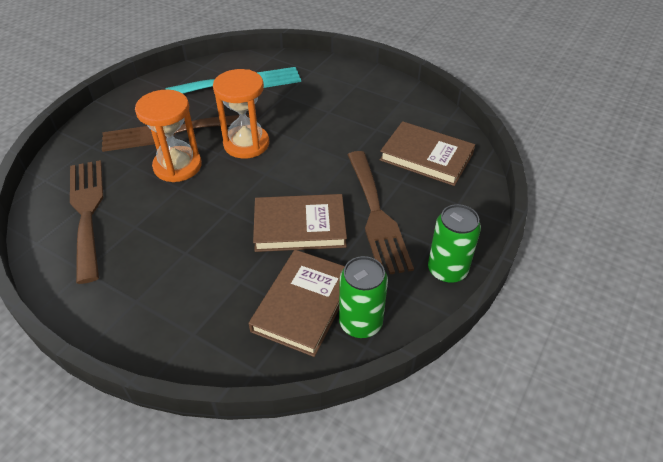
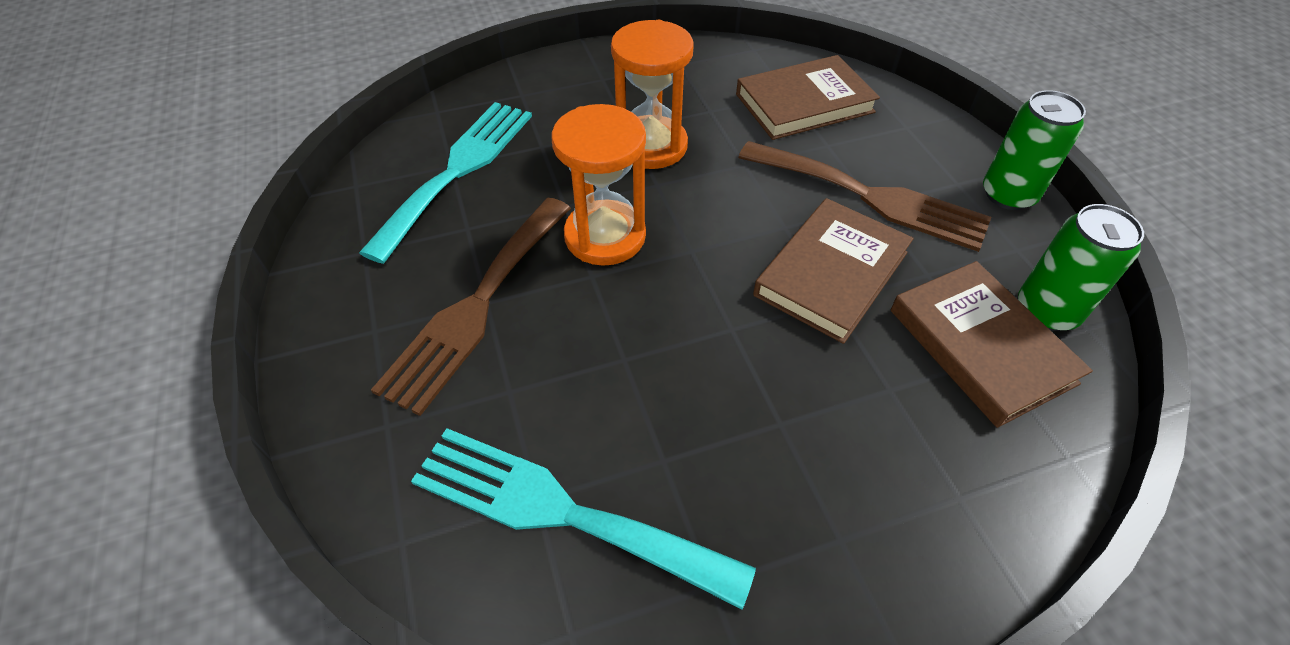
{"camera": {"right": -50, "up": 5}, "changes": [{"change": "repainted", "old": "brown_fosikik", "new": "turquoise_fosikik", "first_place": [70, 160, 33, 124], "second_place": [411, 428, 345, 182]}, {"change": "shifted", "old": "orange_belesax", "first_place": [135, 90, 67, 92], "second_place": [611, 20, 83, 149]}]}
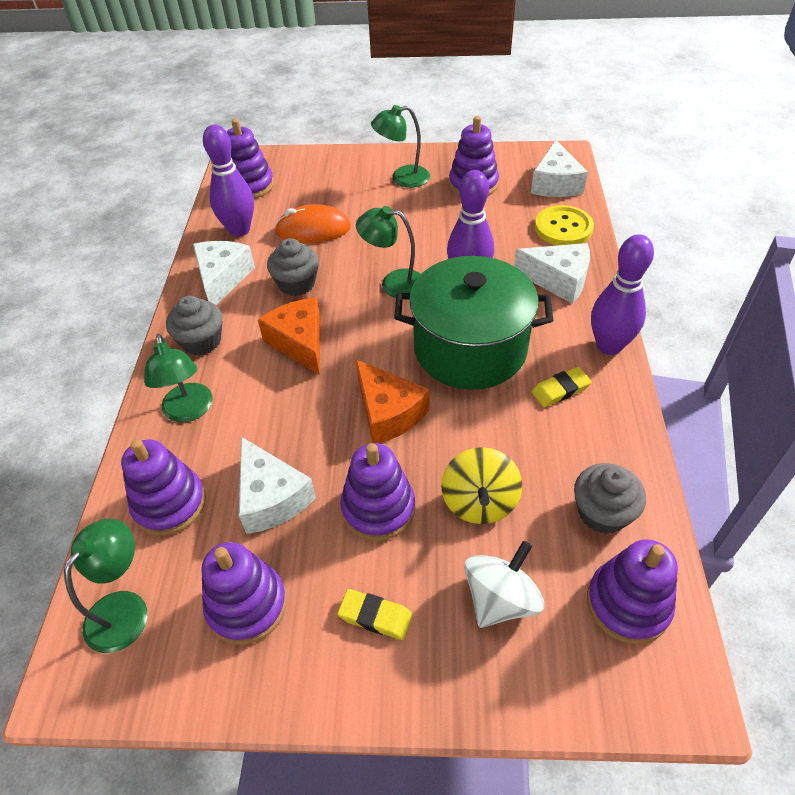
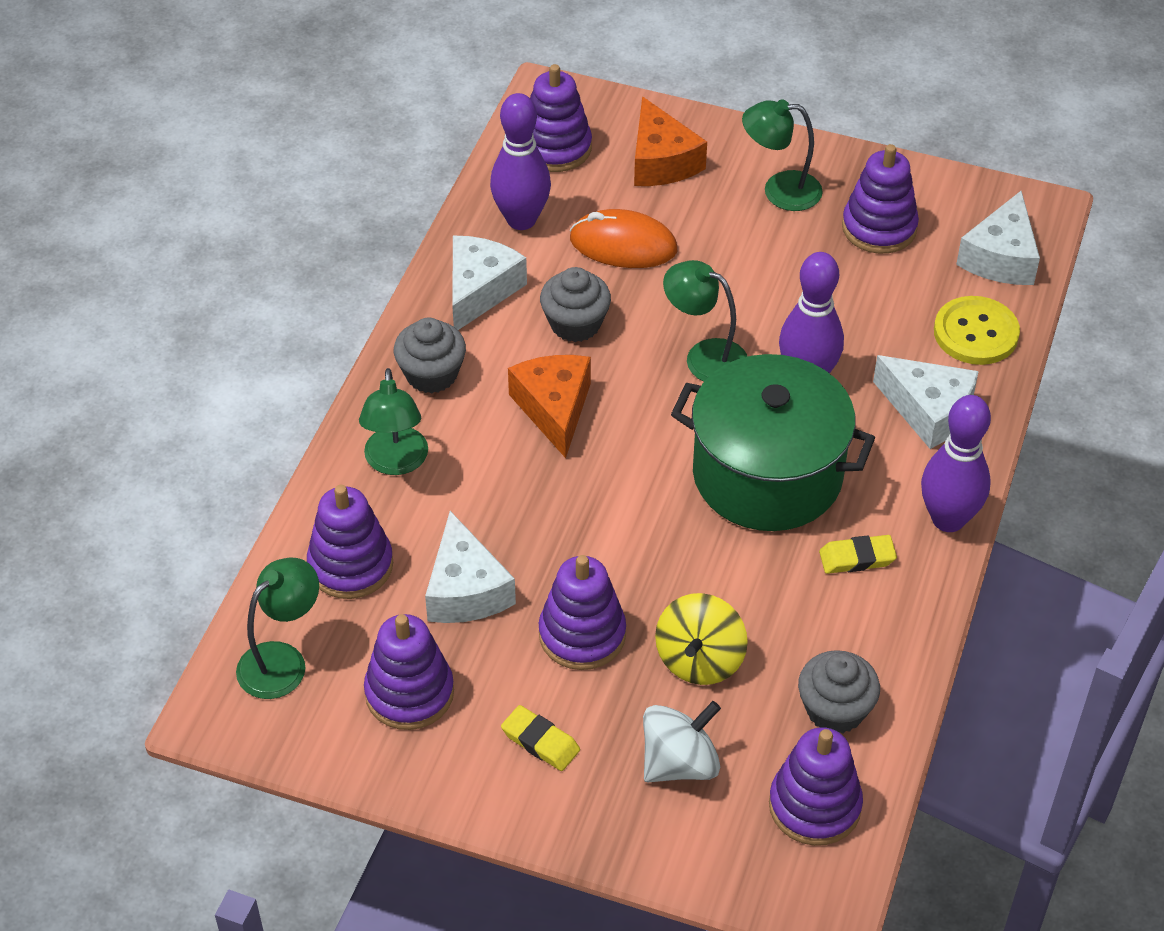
{"camera": {"right": 15, "up": 0}, "changes": [{"change": "shifted", "old": "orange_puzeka", "first_place": [356, 360, 73, 83], "second_place": [634, 96, 73, 90]}]}
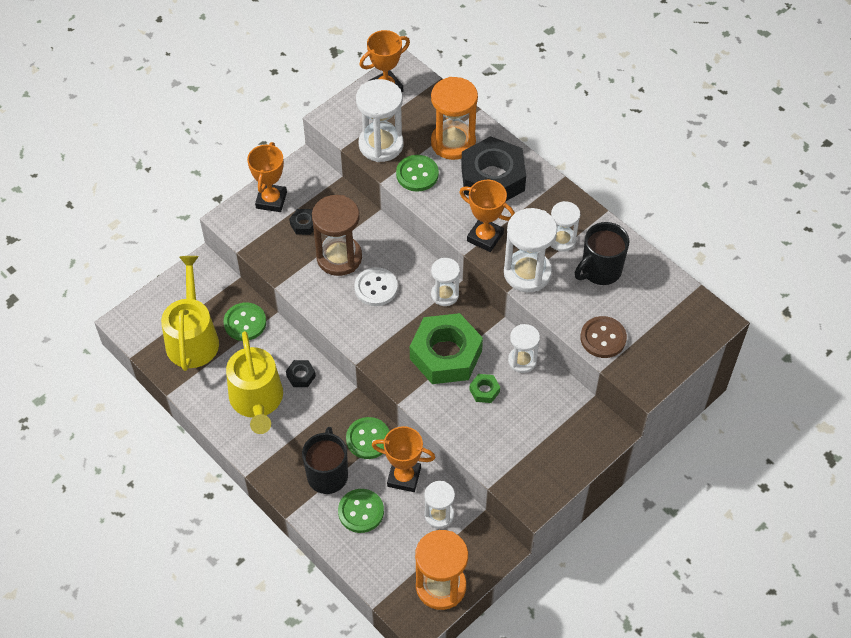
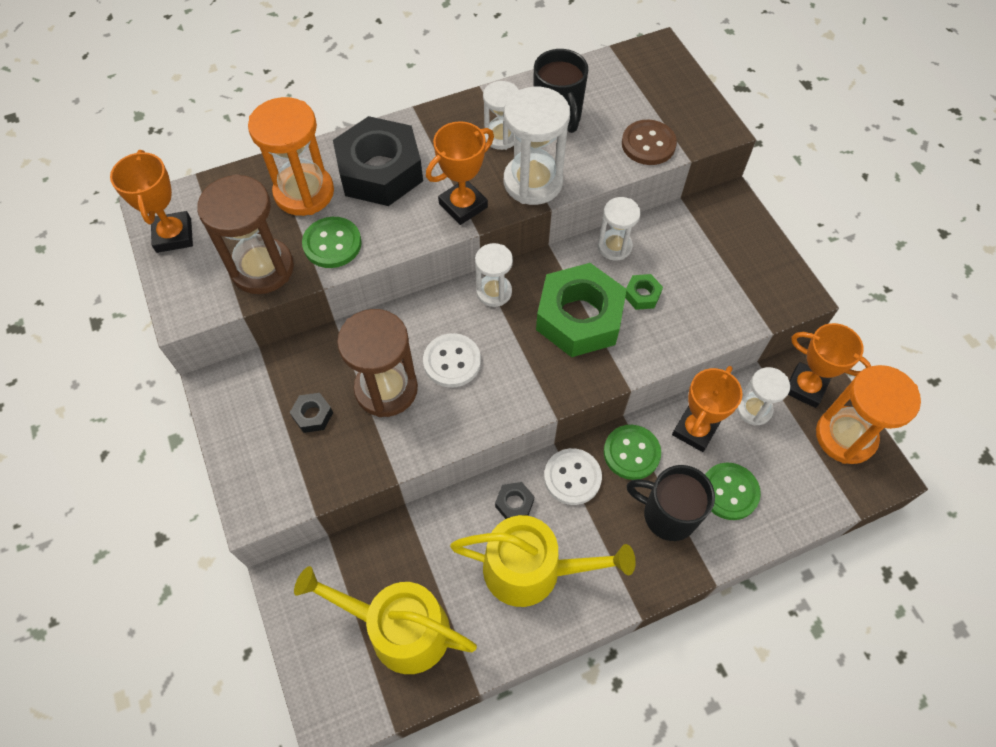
{"camera": {"right": -70, "up": 5}, "changes": [{"change": "repainted", "old": "white_belesax", "new": "brown_belesax", "first_place": [356, 79, 47, 83], "second_place": [197, 174, 97, 120]}, {"change": "new", "new": "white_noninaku", "second_place": [544, 448, 58, 57]}, {"change": "shifted", "old": "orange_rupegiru", "first_place": [247, 142, 40, 70], "second_place": [788, 323, 83, 85]}, {"change": "gone", "old": "green_noninaku", "first_place": [223, 303, 43, 38]}]}
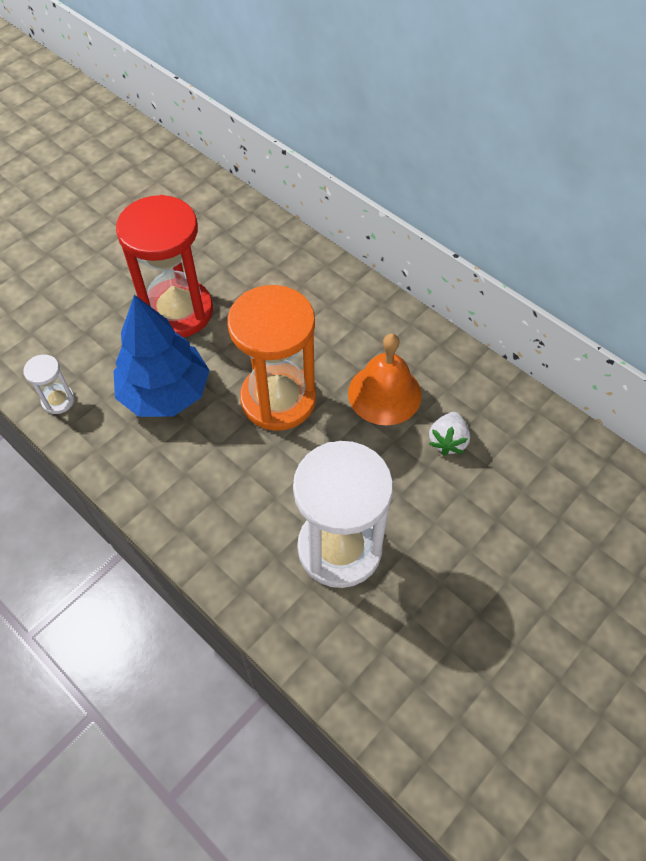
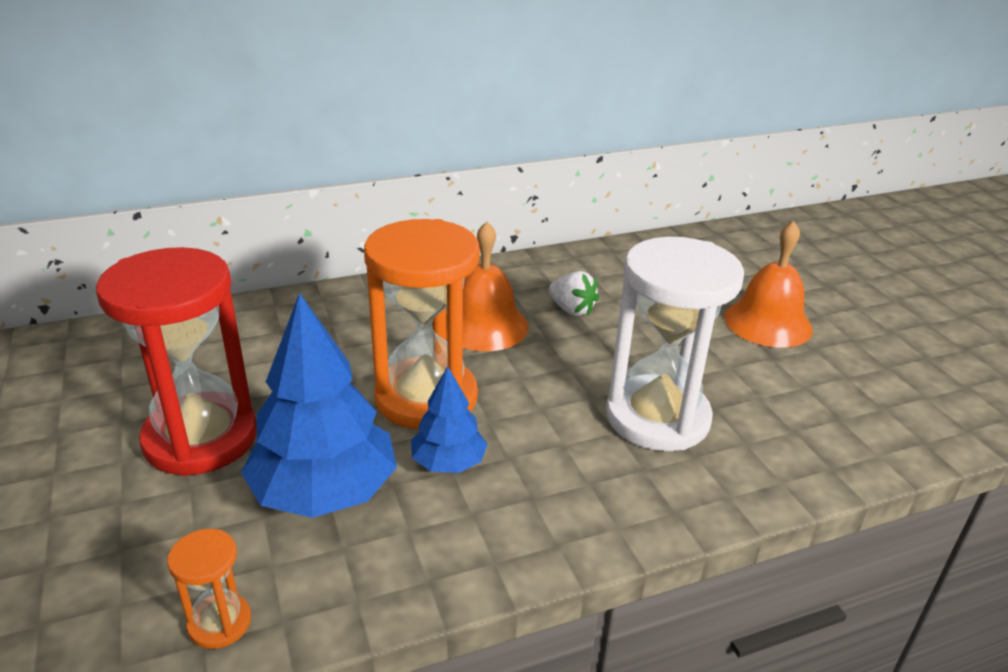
{"camera": {"right": -65, "up": -25}, "changes": [{"change": "repainted", "old": "white_belesax", "new": "orange_belesax", "first_place": [23, 354, 52, 60], "second_place": [167, 529, 84, 120]}, {"change": "new", "new": "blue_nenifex", "second_place": [411, 366, 77, 107]}, {"change": "new", "new": "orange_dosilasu", "second_place": [724, 221, 89, 127]}]}
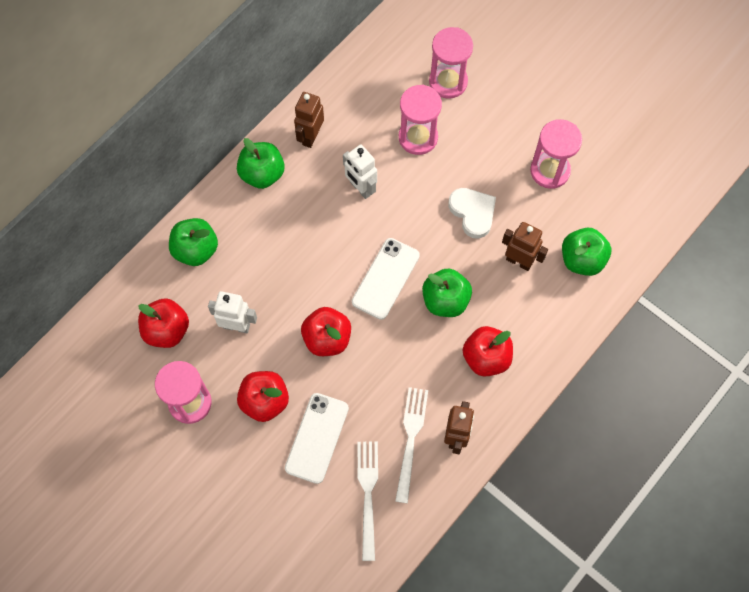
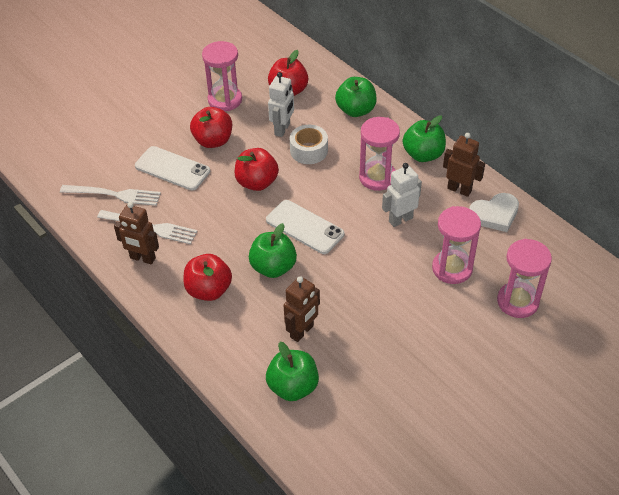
{"camera": {"right": 100, "up": -20}, "changes": [{"change": "new", "new": "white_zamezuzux", "second_place": [290, 125, 38, 39]}, {"change": "shifted", "old": "pink_belesax", "first_place": [530, 119, 52, 70], "second_place": [359, 117, 41, 74]}, {"change": "shifted", "old": "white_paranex", "first_place": [448, 188, 48, 50], "second_place": [469, 193, 50, 39]}]}
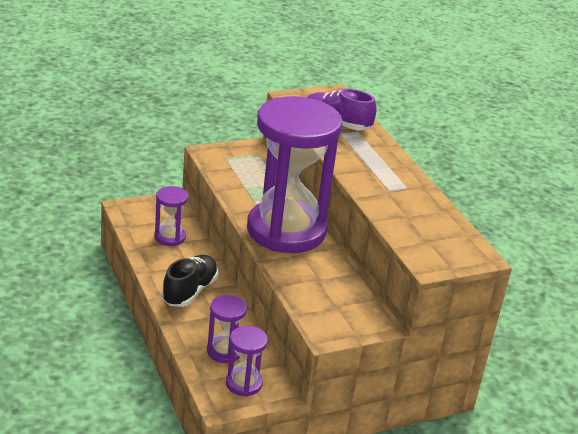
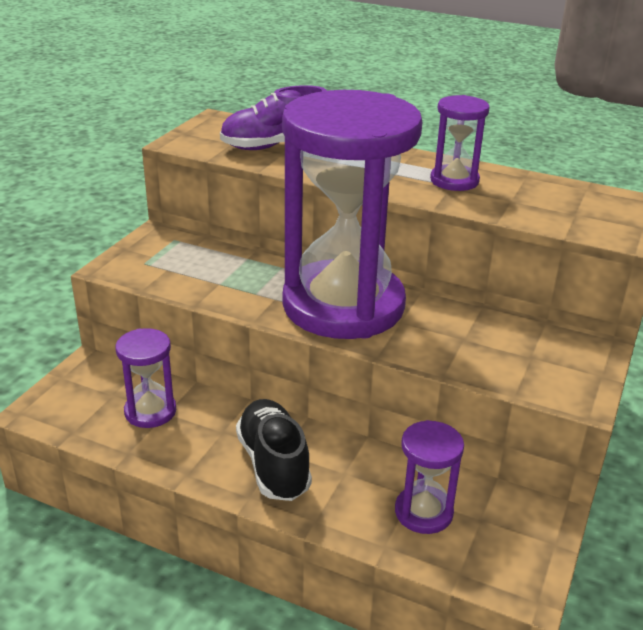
{"camera": {"right": -40, "up": 0}, "changes": [{"change": "shifted", "old": "purple_belesax", "first_place": [226, 326, 42, 70], "second_place": [430, 95, 60, 96]}]}
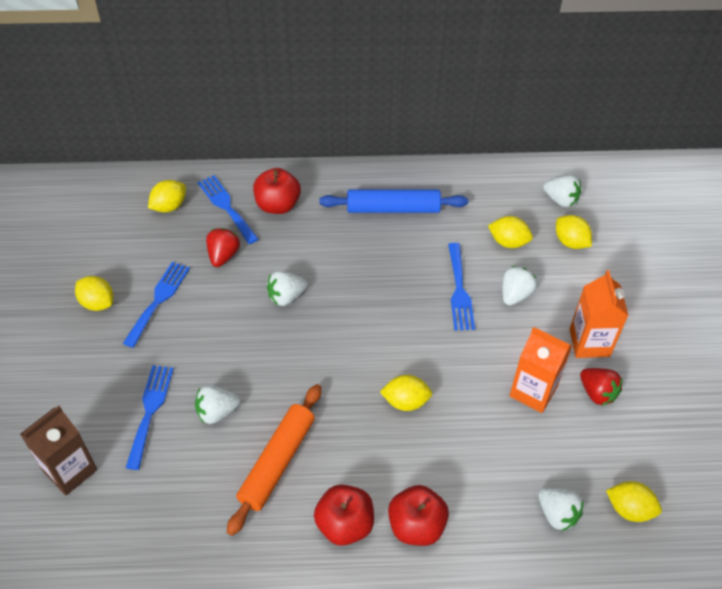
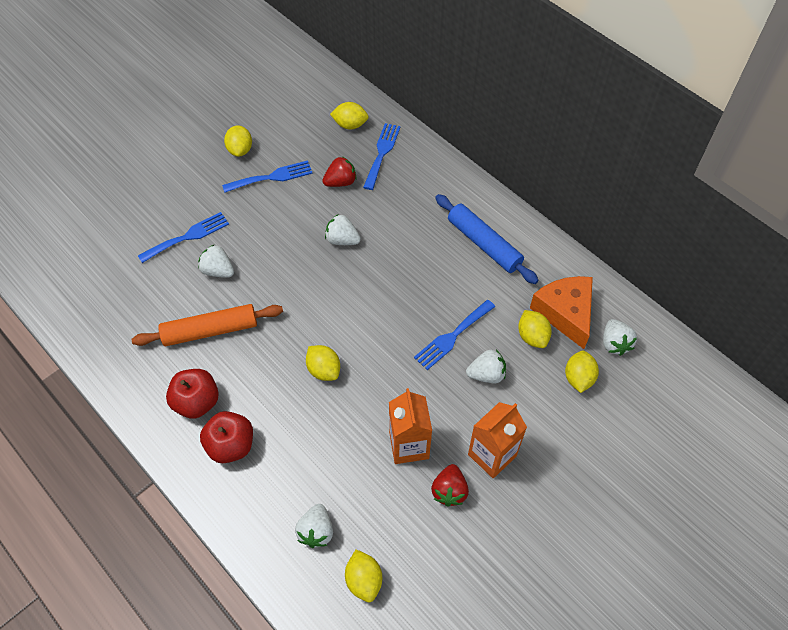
{"camera": {"right": 50, "up": 5}, "changes": [{"change": "new", "new": "orange_puzeka", "second_place": [530, 276, 63, 73]}, {"change": "gone", "old": "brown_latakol", "first_place": [20, 406, 77, 89]}, {"change": "gone", "old": "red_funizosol", "first_place": [253, 168, 48, 46]}]}
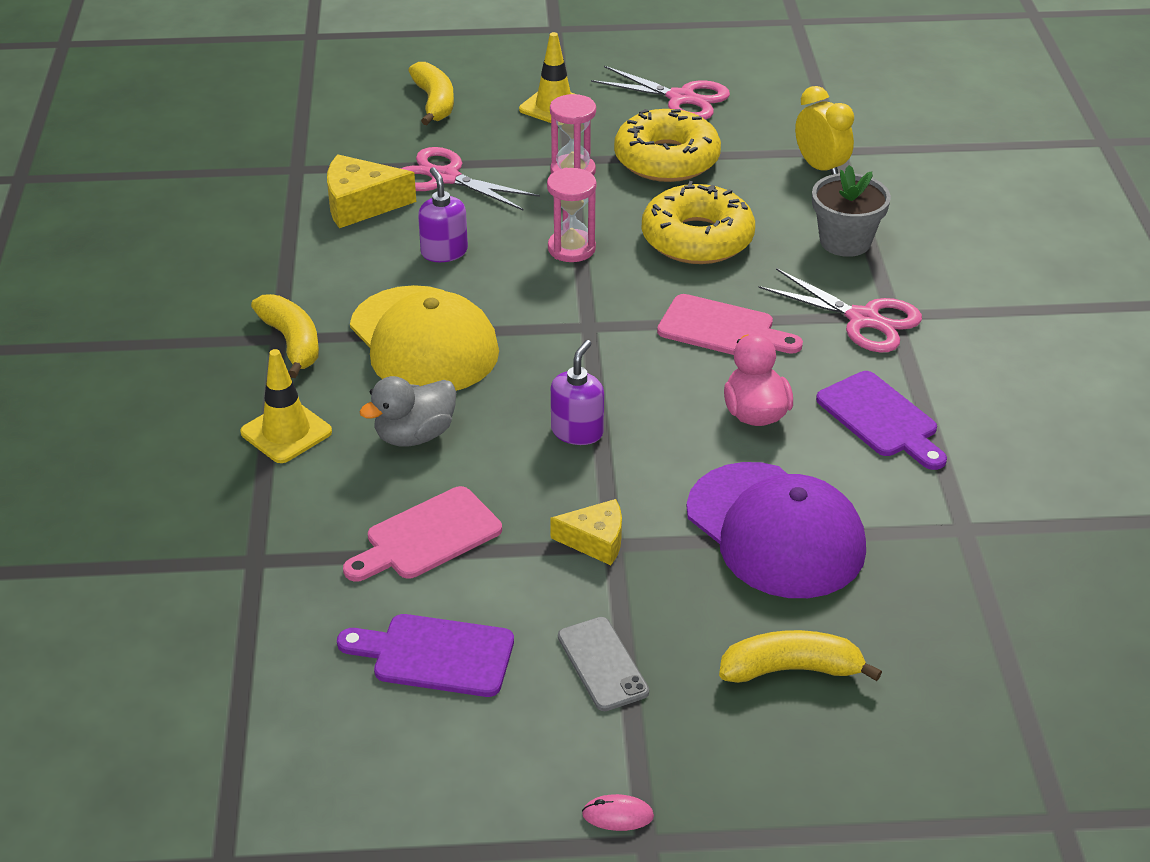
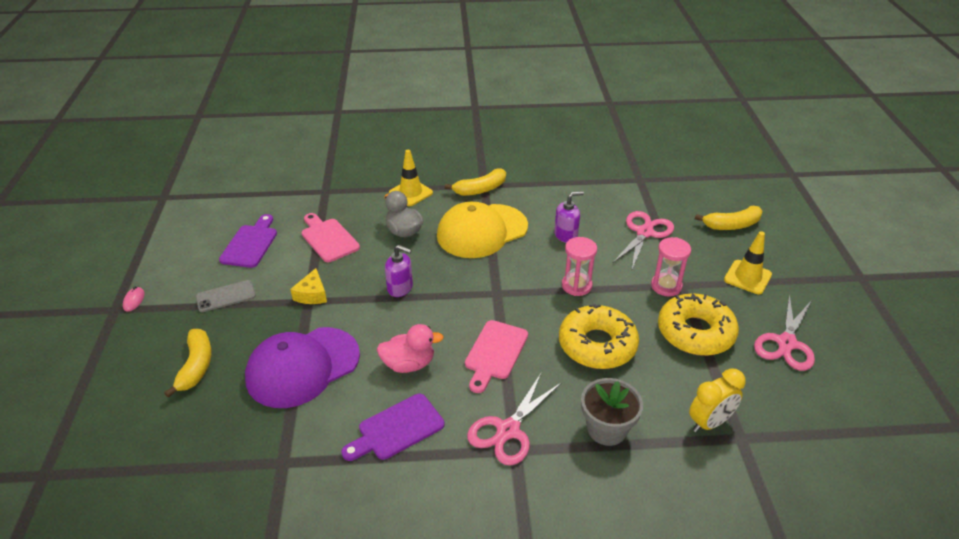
{"camera": {"right": 90, "up": 0}, "changes": [{"change": "gone", "old": "yellow_puzeka", "first_place": [327, 154, 89, 74]}]}
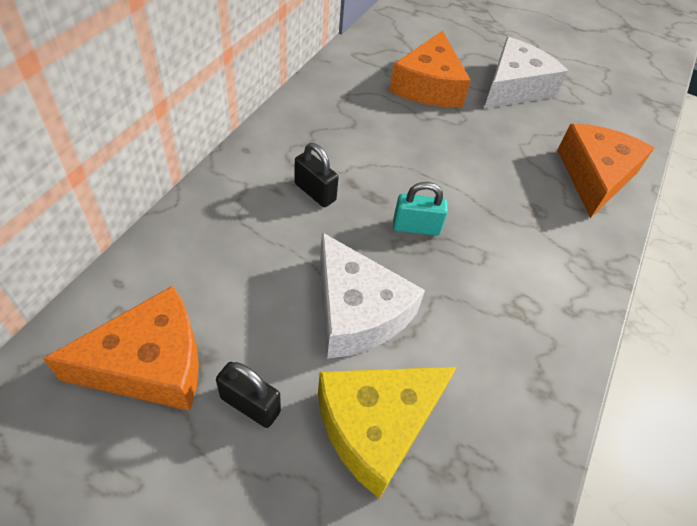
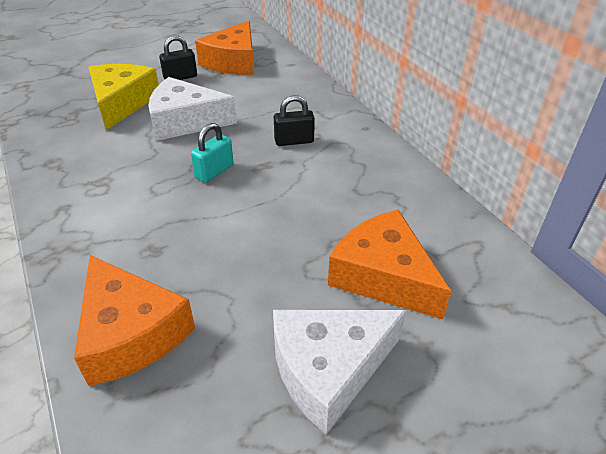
{"camera": {"right": 130, "up": -10}, "changes": [{"change": "rotated", "old": "white_puzeka", "first_place": [484, 37, 84, 72], "second_place": [273, 310, 134, 125], "degrees": 75}]}
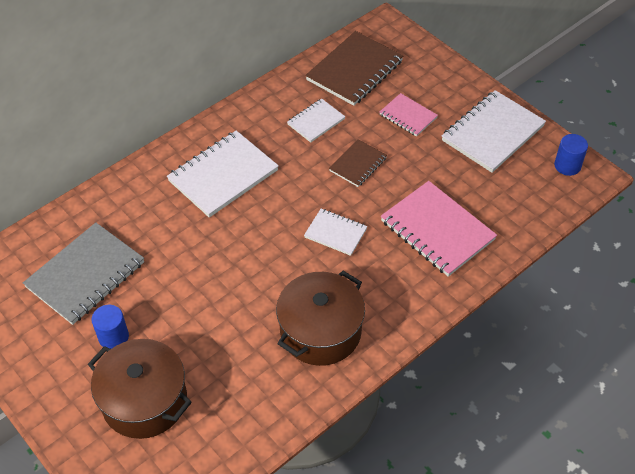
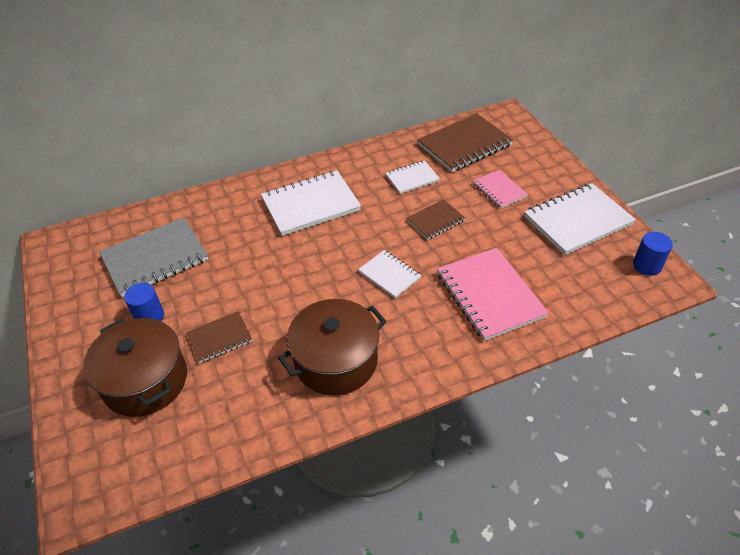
{"camera": {"right": 20, "up": -5}, "changes": [{"change": "new", "new": "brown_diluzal", "second_place": [187, 311, 65, 52]}]}
